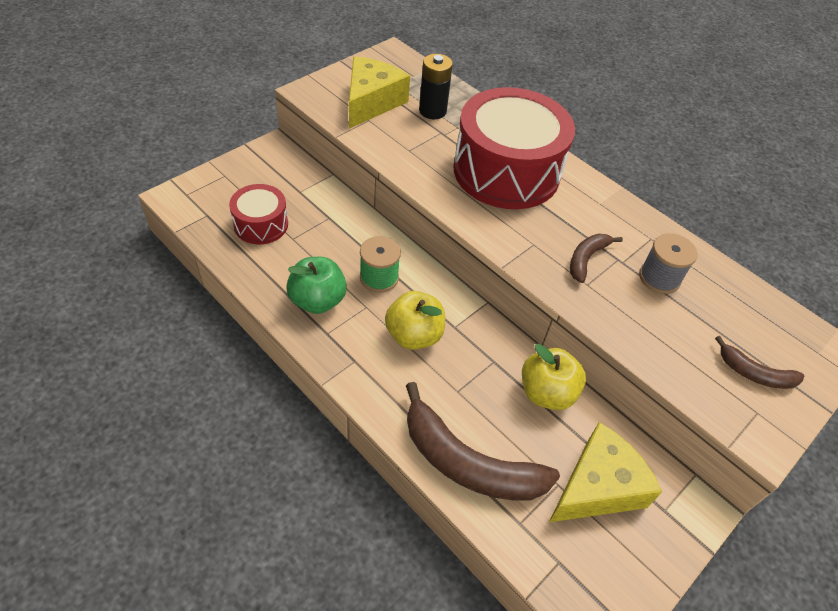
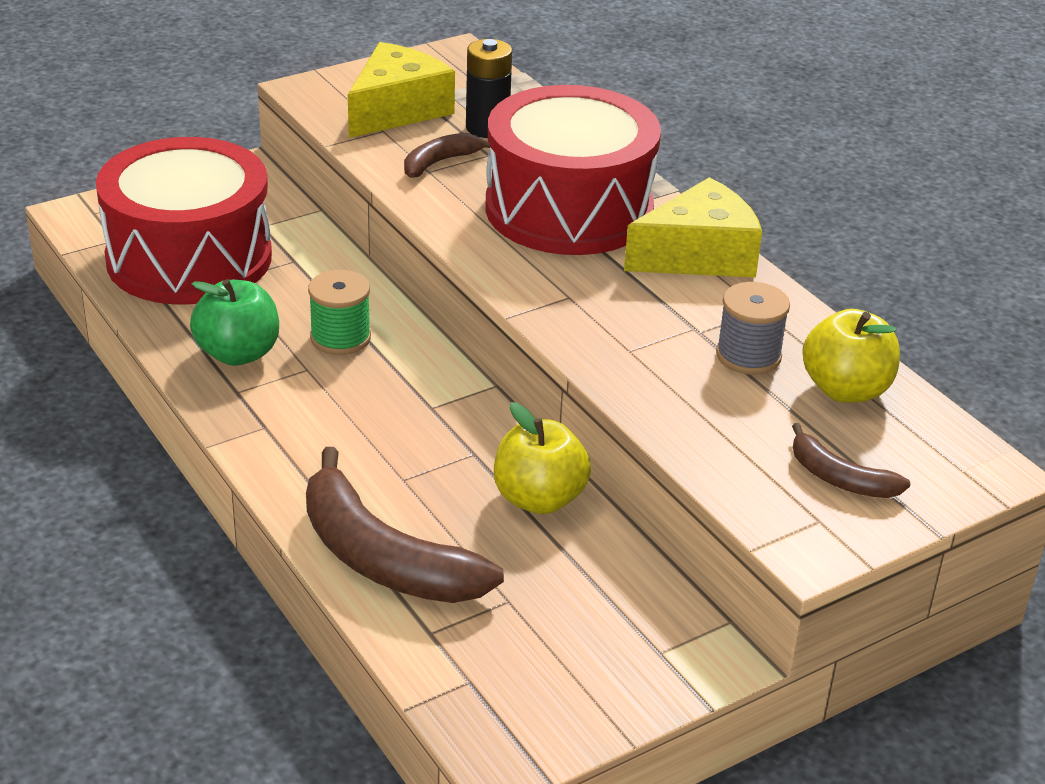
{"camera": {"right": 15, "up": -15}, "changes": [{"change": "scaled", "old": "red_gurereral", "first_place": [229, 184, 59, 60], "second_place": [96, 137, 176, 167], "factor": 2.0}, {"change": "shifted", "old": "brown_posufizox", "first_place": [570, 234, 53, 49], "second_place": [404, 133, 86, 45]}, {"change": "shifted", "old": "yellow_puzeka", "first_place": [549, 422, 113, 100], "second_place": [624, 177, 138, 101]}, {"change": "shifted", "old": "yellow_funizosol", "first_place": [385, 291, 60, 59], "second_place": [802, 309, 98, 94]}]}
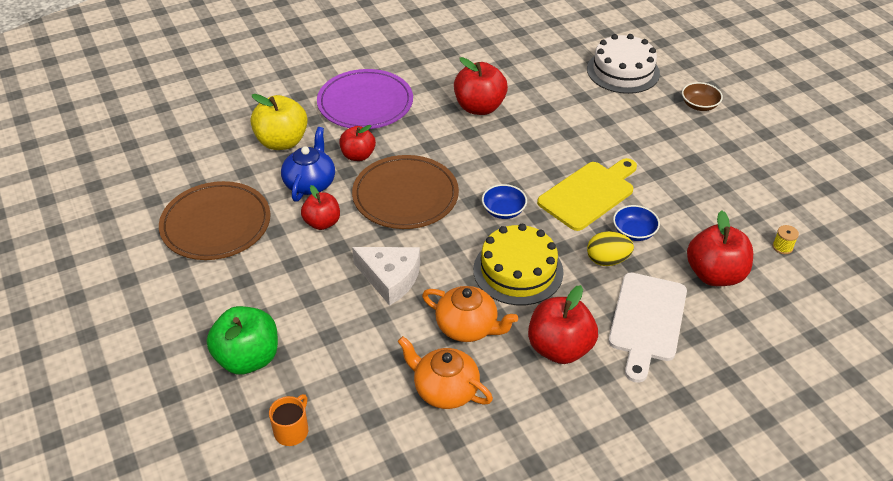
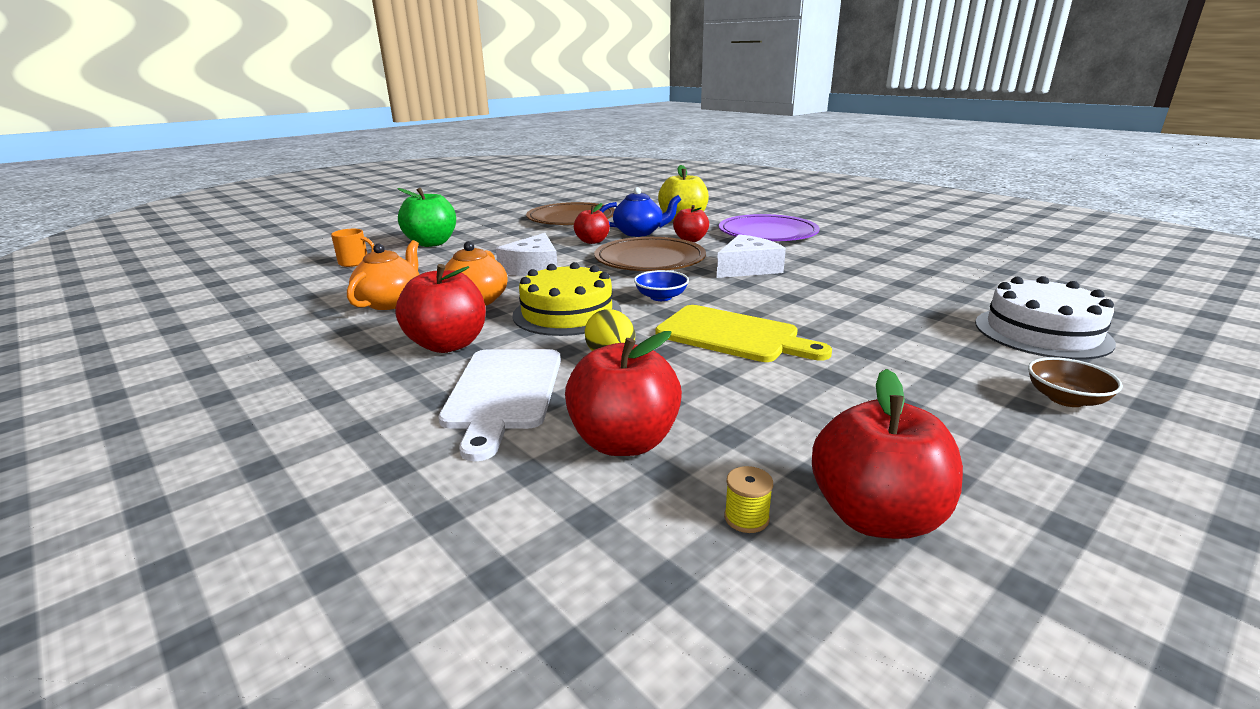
{"camera": {"right": 75, "up": -20}, "changes": [{"change": "rotated", "old": "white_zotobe", "first_place": [608, 272, 79, 111], "second_place": [438, 349, 123, 112], "degrees": -90}, {"change": "new", "new": "white_puzeka", "second_place": [717, 234, 69, 44]}, {"change": "shifted", "old": "red_funizosol", "first_place": [454, 57, 54, 58], "second_place": [812, 369, 151, 170]}, {"change": "gone", "old": "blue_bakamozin", "first_place": [613, 205, 47, 36]}]}
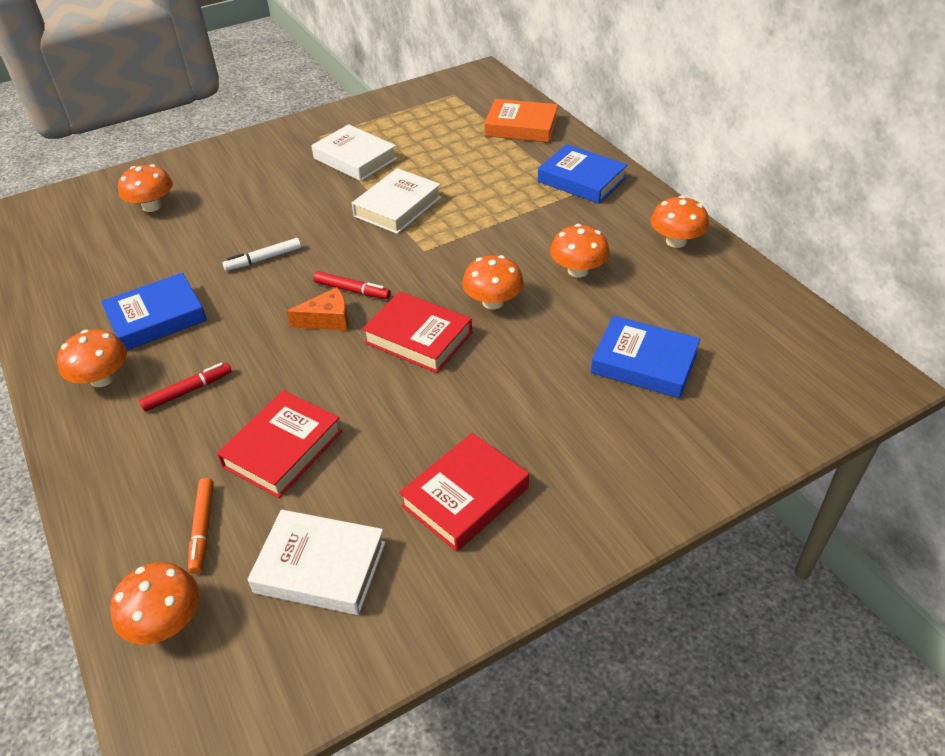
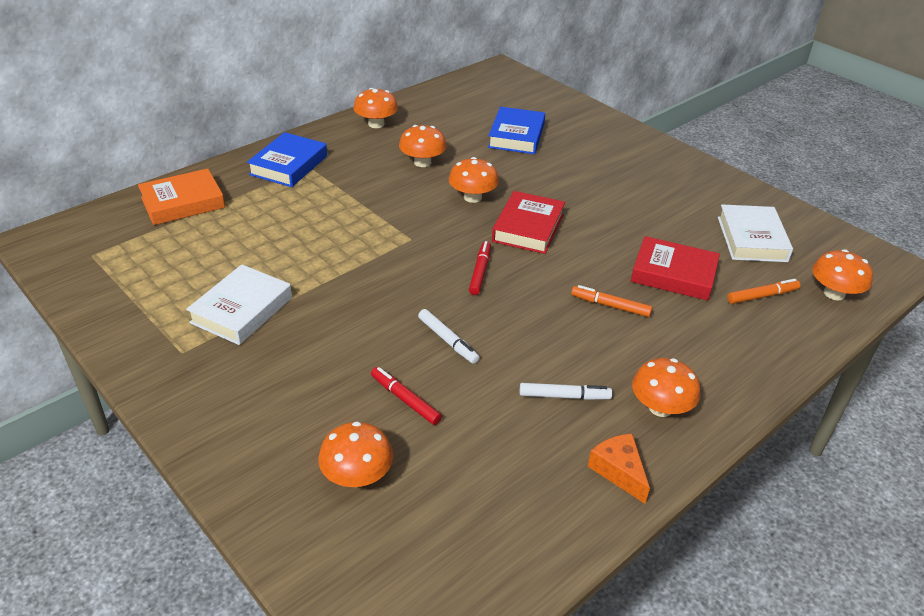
{"camera": {"right": -105, "up": -5}, "changes": [{"change": "rotated", "old": "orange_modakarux", "first_place": [484, 99, 74, 43], "second_place": [138, 169, 87, 56], "degrees": 60}, {"change": "shifted", "old": "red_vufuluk", "first_place": [139, 362, 93, 49], "second_place": [371, 367, 71, 58]}, {"change": "swapped", "old": "blue_modakarux", "new": "white_vufuluk", "first_place": [101, 273, 106, 77], "second_place": [520, 383, 92, 17]}, {"change": "new", "new": "orange_vufuluk", "second_place": [571, 285, 81, 32]}, {"change": "shifted", "old": "orange_puzeka", "first_place": [287, 287, 62, 43], "second_place": [588, 434, 62, 70]}, {"change": "gone", "old": "white_modakarux", "first_place": [352, 168, 89, 66]}, {"change": "gone", "old": "red_modakarux", "first_place": [399, 433, 130, 119]}]}
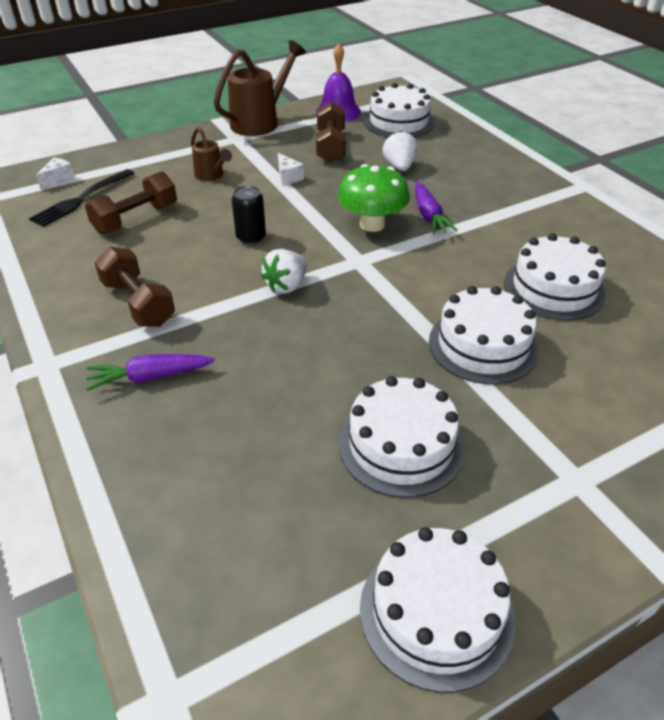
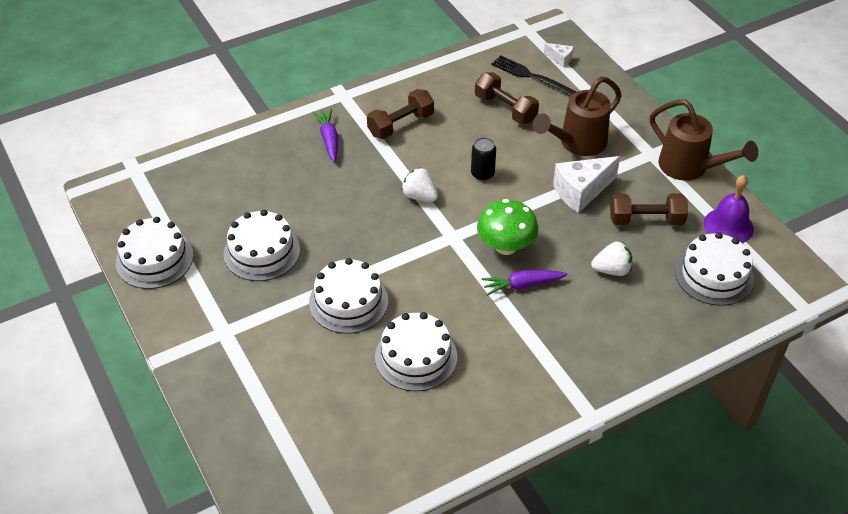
{"camera": {"right": 90, "up": 5}, "changes": [{"change": "scaled", "old": "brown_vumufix", "first_place": [191, 127, 41, 54], "second_place": [533, 77, 89, 79], "factor": 1.85}, {"change": "scaled", "old": "white_puzeka", "first_place": [278, 153, 26, 32], "second_place": [553, 156, 67, 57], "factor": 2.04}]}
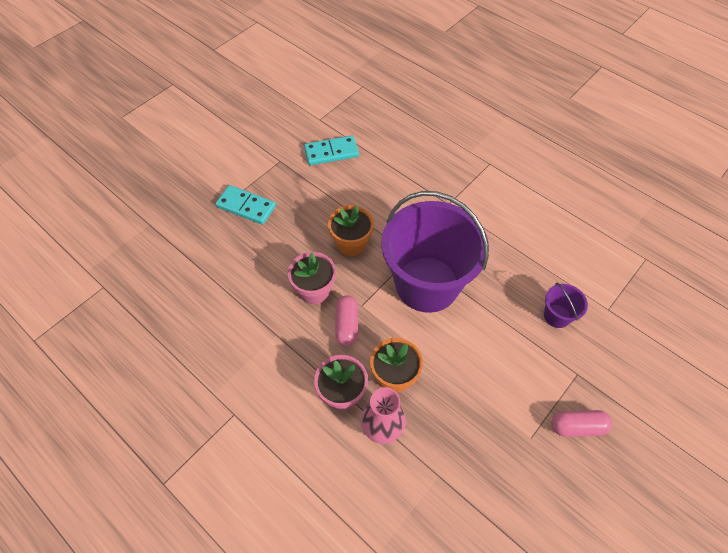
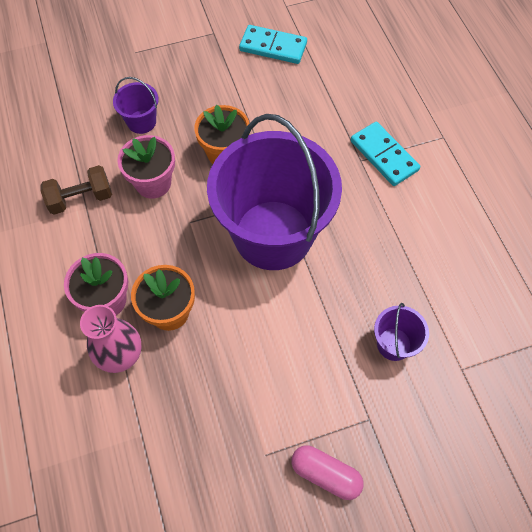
{"camera": {"right": 30, "up": 5}, "changes": [{"change": "new", "new": "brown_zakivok", "second_place": [40, 165, 72, 50]}, {"change": "new", "new": "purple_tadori", "second_place": [113, 77, 46, 57]}, {"change": "shifted", "old": "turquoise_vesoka", "first_place": [215, 185, 61, 40], "second_place": [351, 122, 69, 64]}, {"change": "gone", "old": "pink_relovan", "first_place": [335, 295, 23, 51]}]}
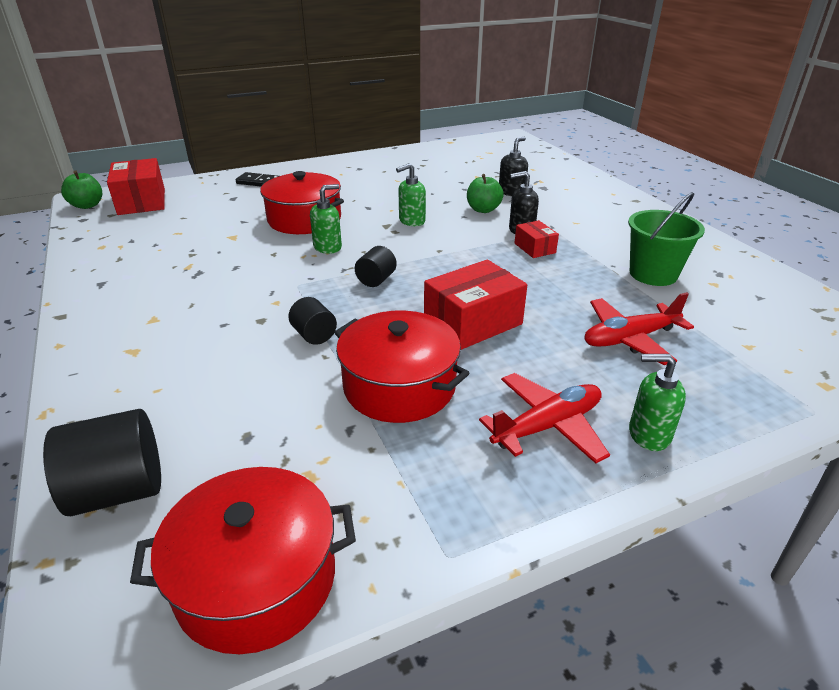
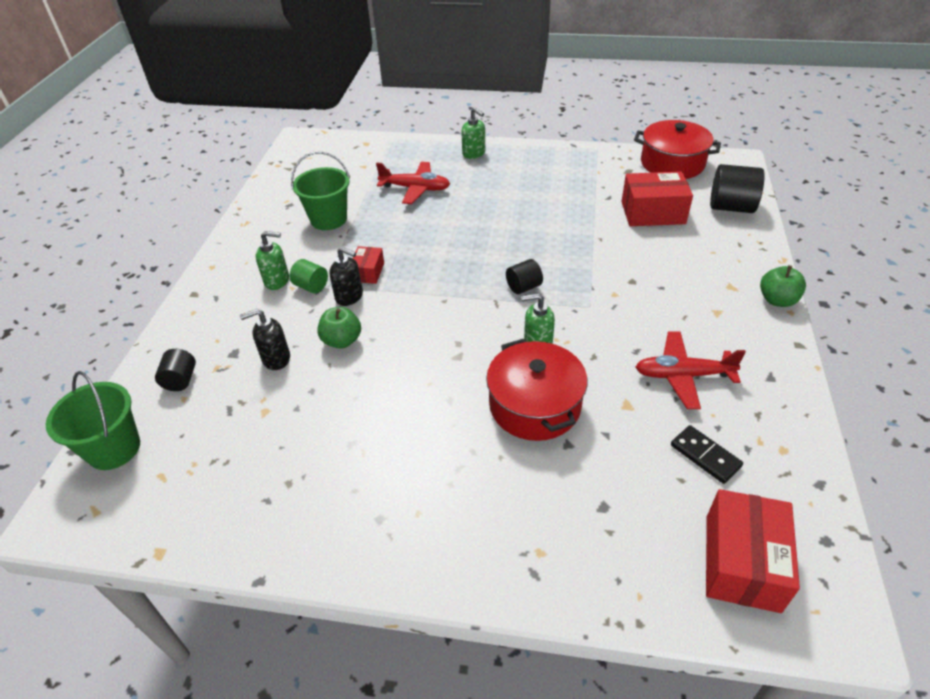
{"camera": {"right": -145, "up": 10}, "changes": [{"change": "new", "new": "green_tadori", "second_place": [46, 371, 94, 99]}, {"change": "shifted", "old": "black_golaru", "first_place": [288, 297, 49, 48], "second_place": [155, 349, 41, 42]}, {"change": "shifted", "old": "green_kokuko", "first_place": [396, 163, 30, 63], "second_place": [256, 231, 33, 59]}, {"change": "new", "new": "green_golaru", "second_place": [289, 259, 39, 34]}, {"change": "shifted", "old": "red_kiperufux", "first_place": [424, 259, 103, 91], "second_place": [622, 171, 71, 55]}, {"change": "shifted", "old": "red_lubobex", "first_place": [479, 373, 131, 91], "second_place": [636, 332, 110, 77]}, {"change": "shifted", "old": "black_vesoka", "first_place": [236, 172, 43, 15], "second_place": [671, 425, 72, 59]}, {"change": "shifted", "old": "green_funizosol", "first_place": [61, 170, 41, 39], "second_place": [760, 265, 46, 42]}, {"change": "gone", "old": "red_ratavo", "first_place": [334, 311, 135, 112]}]}
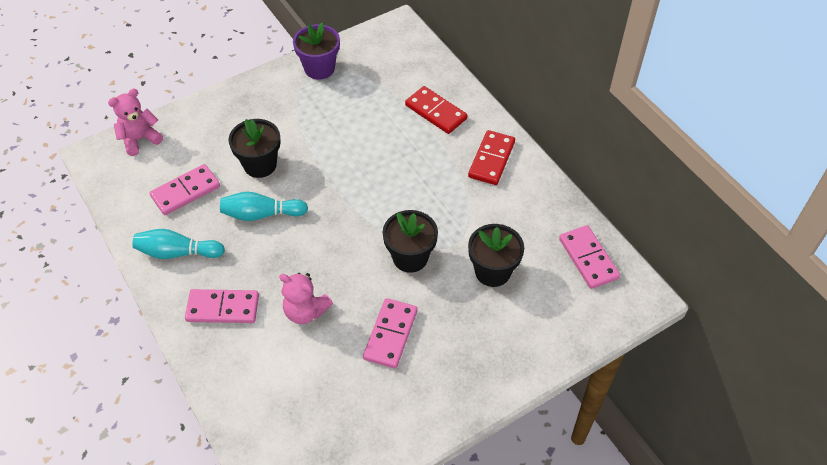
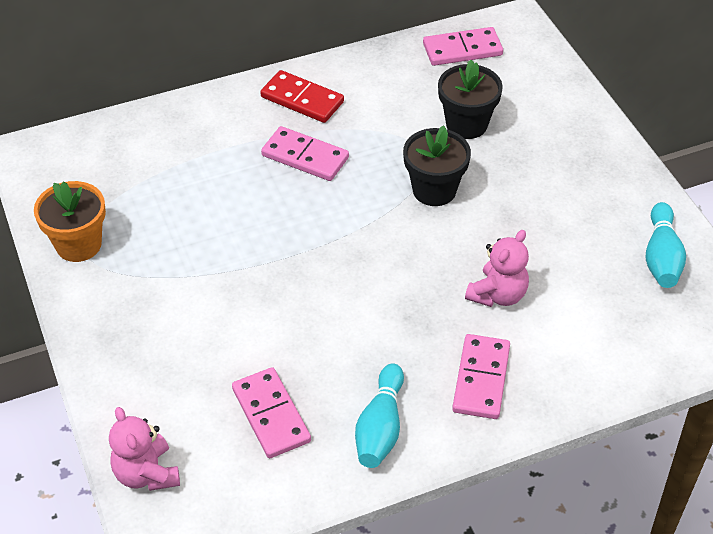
{"camera": {"right": -80, "up": -5}, "changes": [{"change": "repainted", "old": "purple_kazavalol", "new": "orange_kazavalol", "first_place": [293, 23, 47, 57], "second_place": [34, 181, 72, 81]}, {"change": "shifted", "old": "pink_vesoka", "first_place": [363, 298, 54, 71], "second_place": [261, 126, 88, 55]}, {"change": "shifted", "old": "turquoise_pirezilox", "first_place": [220, 192, 88, 29], "second_place": [646, 202, 40, 86]}, {"change": "gone", "old": "black_kazavalol", "first_place": [229, 119, 52, 59]}, {"change": "gone", "old": "red_vesoka", "first_place": [405, 86, 62, 48]}]}
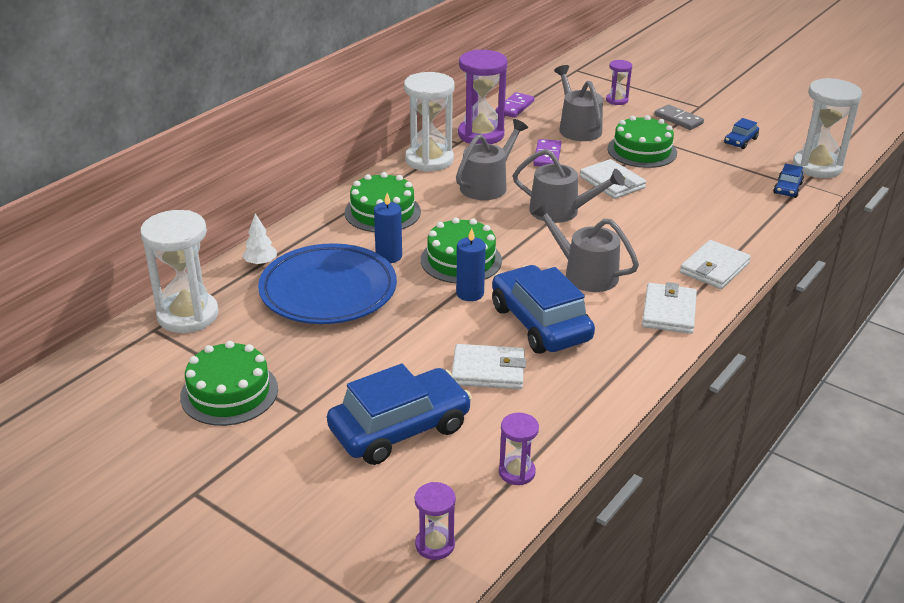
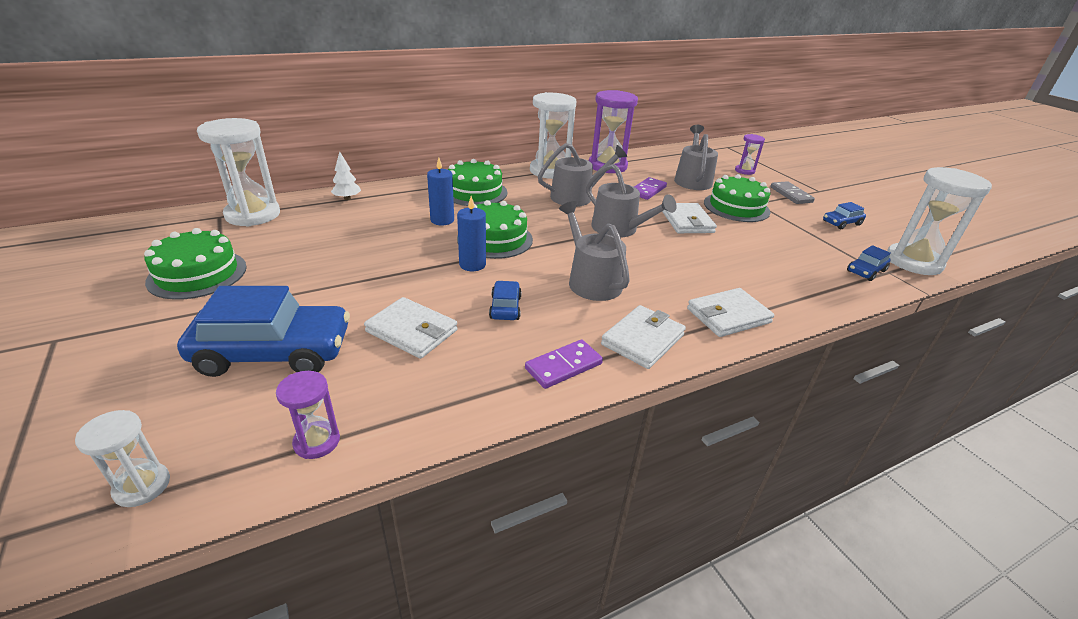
{"camera": {"right": 25, "up": 0}, "changes": [{"change": "repainted", "old": "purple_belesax", "new": "white_belesax", "first_place": [415, 482, 41, 78], "second_place": [75, 410, 95, 97]}, {"change": "scaled", "old": "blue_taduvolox", "first_place": [492, 265, 103, 89], "second_place": [489, 281, 33, 39], "factor": 0.46}, {"change": "shifted", "old": "purple_vesoka", "first_place": [496, 92, 38, 26], "second_place": [525, 339, 78, 50]}, {"change": "gone", "old": "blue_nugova", "first_place": [258, 243, 139, 81]}]}
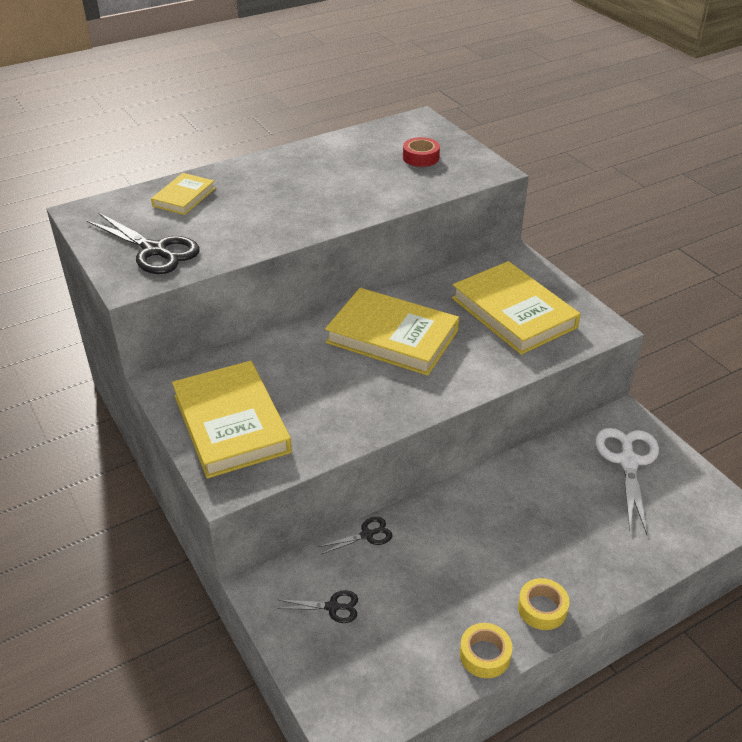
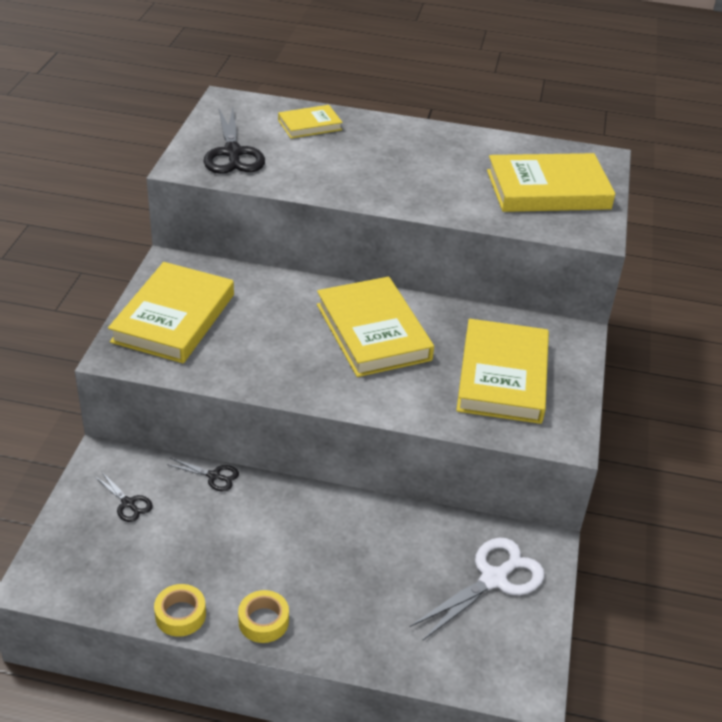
{"camera": {"right": 40, "up": 0}, "changes": [{"change": "swapped", "old": "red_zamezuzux", "new": "yellow_modakarux", "first_place": [403, 137, 37, 30], "second_place": [487, 153, 128, 59]}]}
